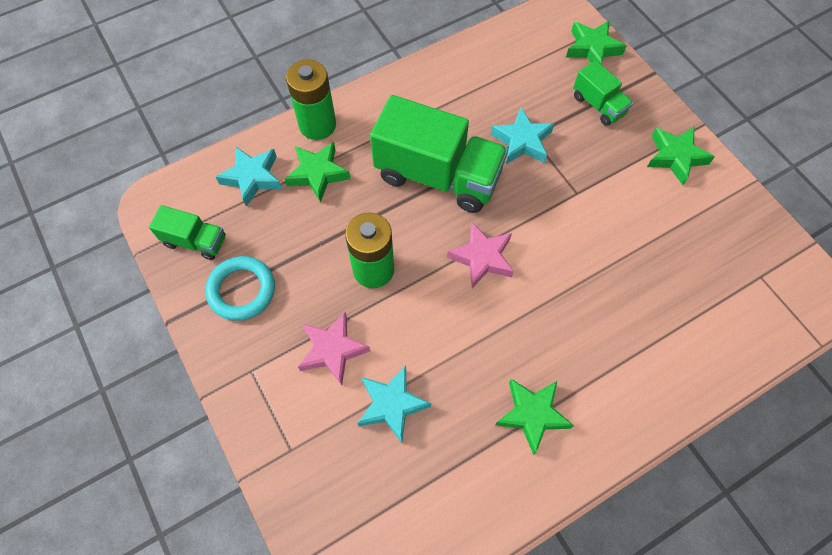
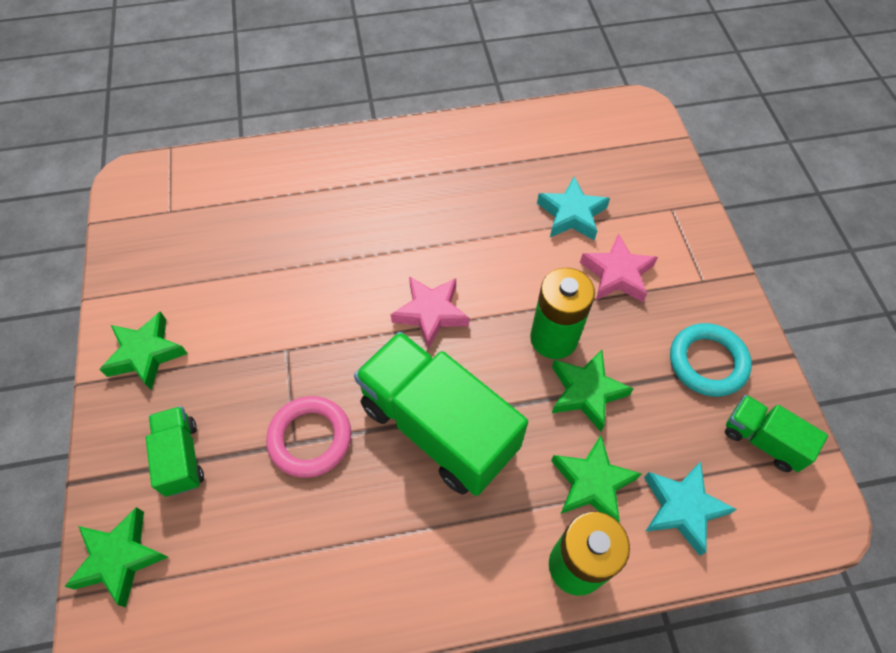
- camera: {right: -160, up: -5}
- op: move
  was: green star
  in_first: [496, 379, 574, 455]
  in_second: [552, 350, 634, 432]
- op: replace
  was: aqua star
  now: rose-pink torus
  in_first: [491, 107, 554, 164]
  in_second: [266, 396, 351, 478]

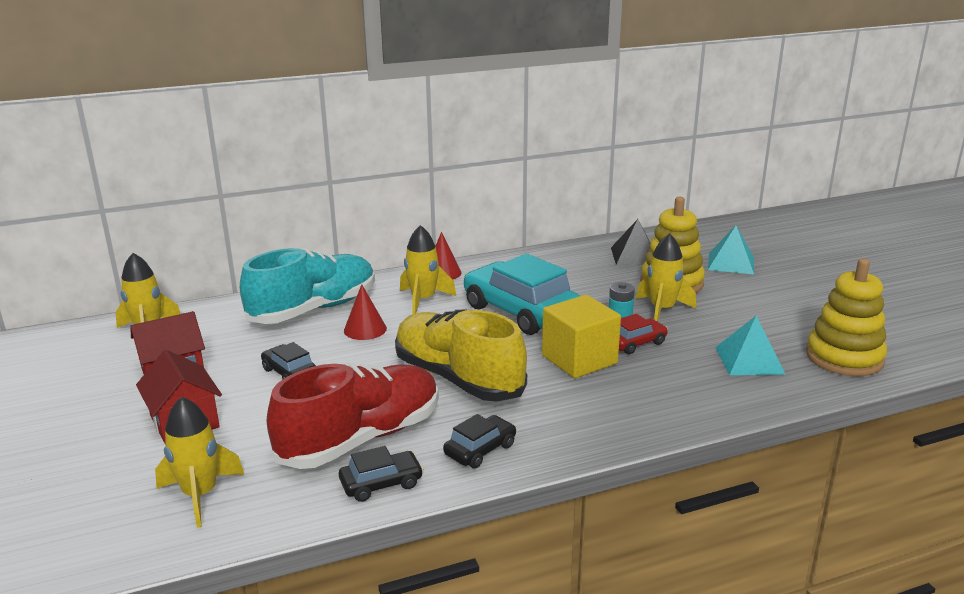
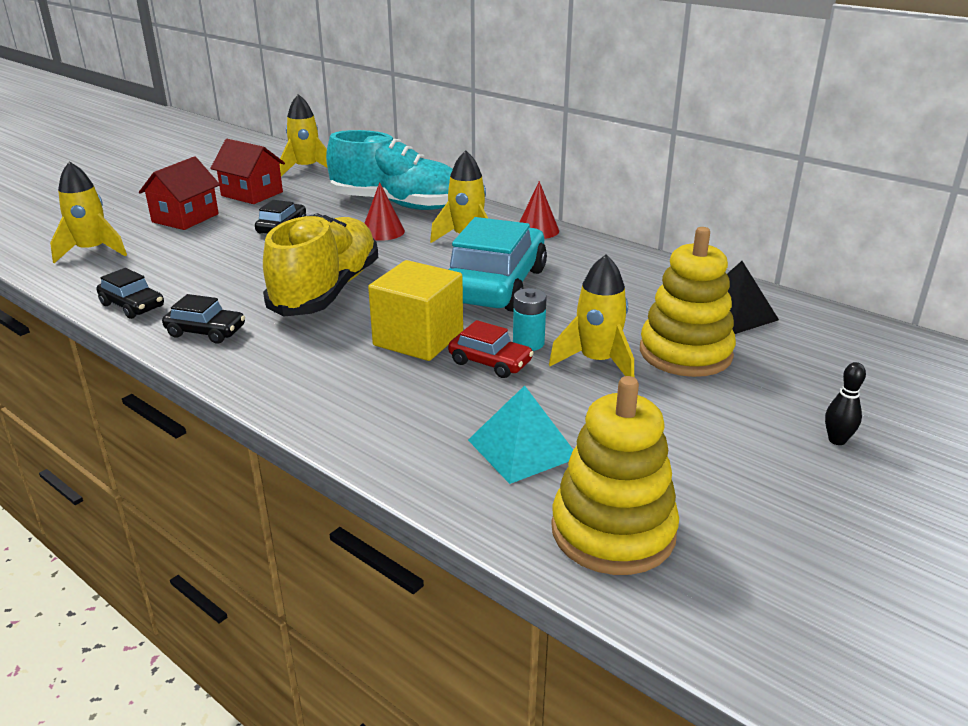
- camera: {right: 60, up: 5}
- op: delete
  was: crimson lace-up shoe
  in_first: [267, 363, 439, 469]
- op: delete
  was: aqua solid pyramid
  in_first: [708, 226, 754, 274]
- op: insert
  now: jet-black bowling pin
  in_second: [825, 362, 866, 445]

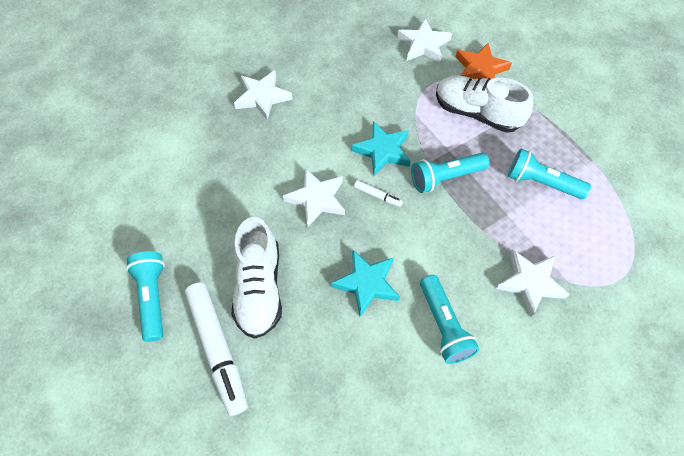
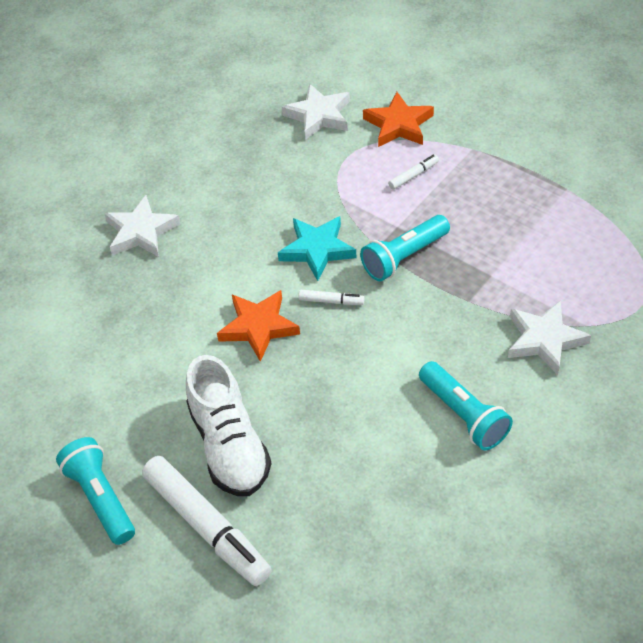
- camera: {right: -15, up: -10}
- op: delete
  was: aqua star
  in_first: [331, 249, 400, 317]
- op: delete
  was: aqua flashlight
  in_first: [508, 148, 591, 199]
- op: replace
  was: snow-white lace-up shoe
  now: snow-white felt pen
  in_first: [436, 75, 533, 133]
  in_second: [388, 155, 439, 190]
- op: recolor
  was: snow-white star
  now: orange-coloured star
  in_first: [283, 168, 345, 227]
  in_second: [217, 290, 300, 362]

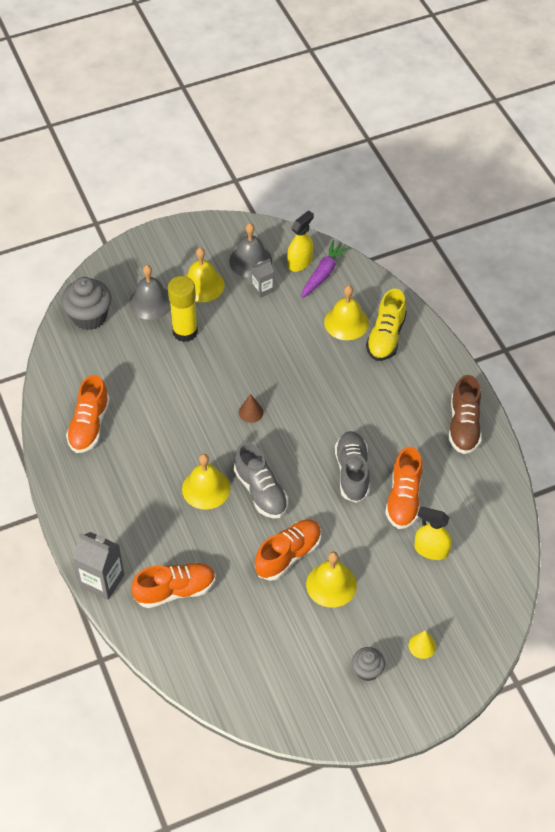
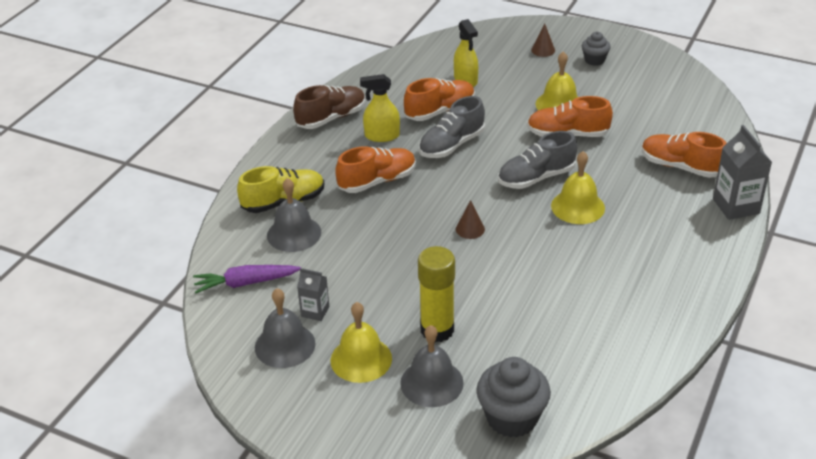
- camera: {right: -130, up: -15}
- op: move
  was: orange-coloured lace-up shoe
  in_first: [66, 375, 110, 453]
  in_second: [335, 146, 416, 193]
- op: move
  was: golden spray cleaner
  in_first: [287, 210, 314, 272]
  in_second: [360, 74, 400, 142]
- op: recolor
  was: golden bell
  now: grey bell
  in_first: [324, 285, 369, 340]
  in_second: [267, 178, 321, 252]
- op: recolor
  was: golden cone
  now: dark brown cone
  in_first: [409, 630, 436, 659]
  in_second: [531, 24, 555, 57]
- op: rotate
  was: grey lace-up shoe
  in_first: [234, 442, 288, 518]
  in_second: [498, 131, 577, 189]
  clockwise: -135

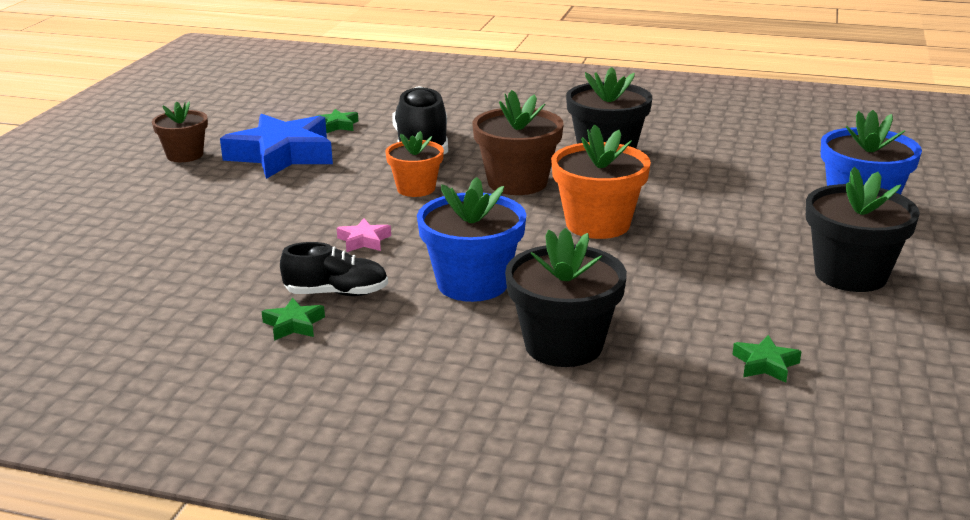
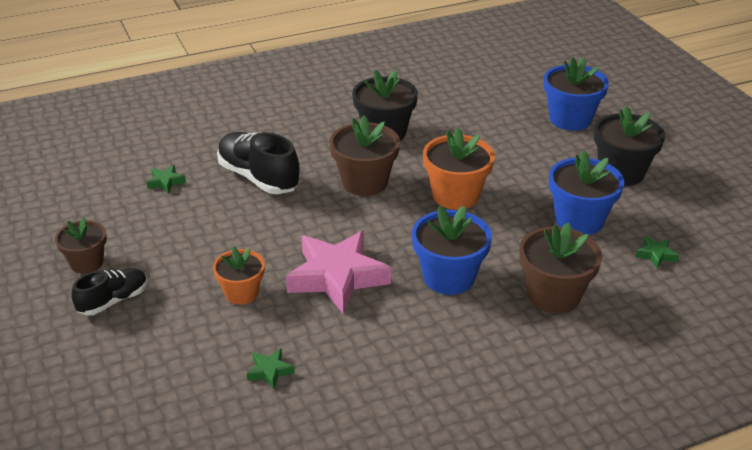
- camera: {right: -40, up: 10}
- op: delete
  was: cobalt star
  in_first: [220, 114, 333, 179]
- op: insert
  now: cobalt flower pot
  in_second: [549, 151, 624, 235]
- op: move
  was: green star
  in_first: [261, 298, 325, 341]
  in_second: [247, 348, 295, 390]
- op: move
  was: jet-black lace-up shoe
  in_first: [280, 242, 388, 296]
  in_second: [71, 268, 148, 316]
- op: move
  was: orange-coloured flower pot
  in_first: [385, 131, 444, 197]
  in_second: [213, 247, 265, 305]
- op: recolor
  was: jet-black flower pot
  now: dark brown flower pot
  in_first: [505, 228, 627, 367]
  in_second: [519, 222, 602, 314]
- op: resize
  was: rose-pink star
  in_first: [337, 218, 391, 252]
  in_second: [286, 231, 391, 314]
  ratio: 2.42

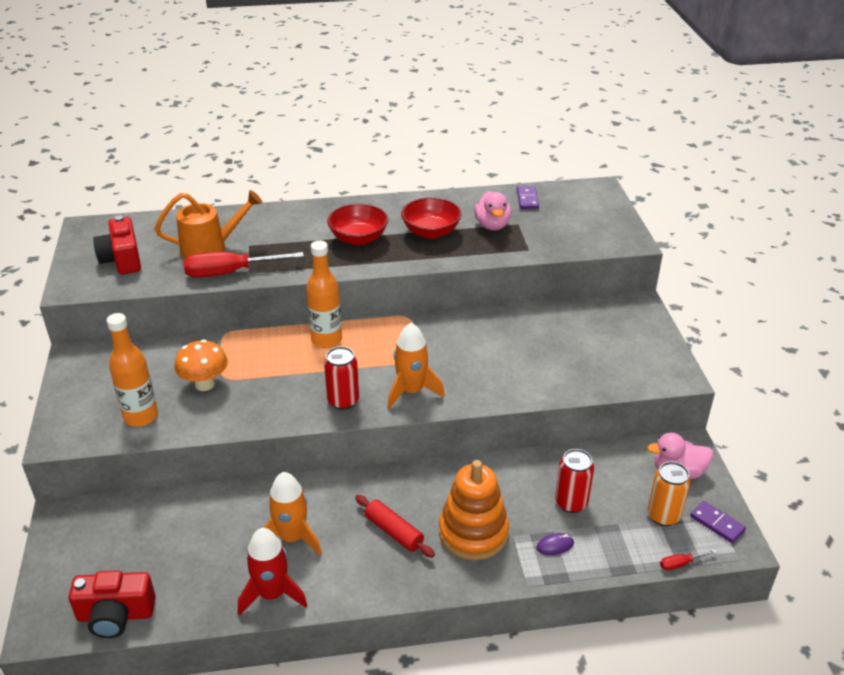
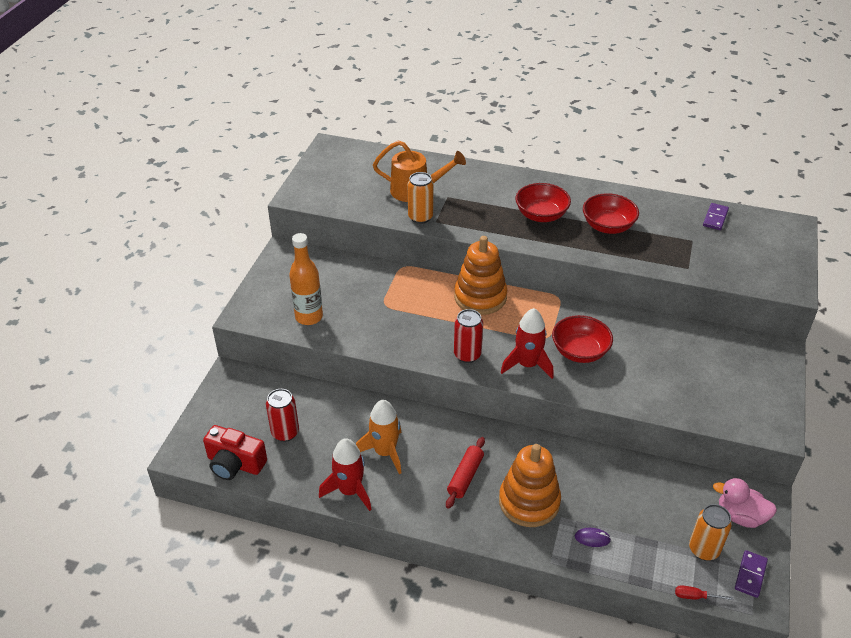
- camera: {right: 25, up: 5}
- op: delete
  was: crimson camera
  in_first: [93, 216, 141, 274]
- op: delete
  was: orange-coloured toadstool
  in_first: [175, 339, 228, 391]
- op: delete
  was: rose-pink rubber duck
  in_first: [474, 191, 511, 231]
- op: insert
  now: crimson deep dish
  in_second: [552, 315, 613, 363]
- op: move
  was: crimson tin
  in_first: [555, 449, 594, 513]
  in_second: [266, 389, 299, 442]
- op: replace
  was: crimson flat screwdriver
  now: orange-coloured tin
  in_first: [184, 252, 304, 278]
  in_second: [408, 172, 434, 224]
- op: replace
  was: orange-coloured drink bottle
  now: orange-coloured stacking rings
  in_first: [306, 241, 342, 348]
  in_second: [454, 236, 507, 315]
- op: recolor
  was: orange-coloured spaceship
  now: crimson spaceship
  in_first: [388, 322, 445, 409]
  in_second: [500, 308, 554, 379]
- op: rotate
  was: crimson pastry roller
  in_first: [355, 495, 435, 558]
  in_second: [446, 437, 485, 509]
  clockwise: 45
- op: rotate
  was: violet domino piece
  in_first: [690, 501, 746, 543]
  in_second: [735, 550, 768, 598]
  clockwise: 45

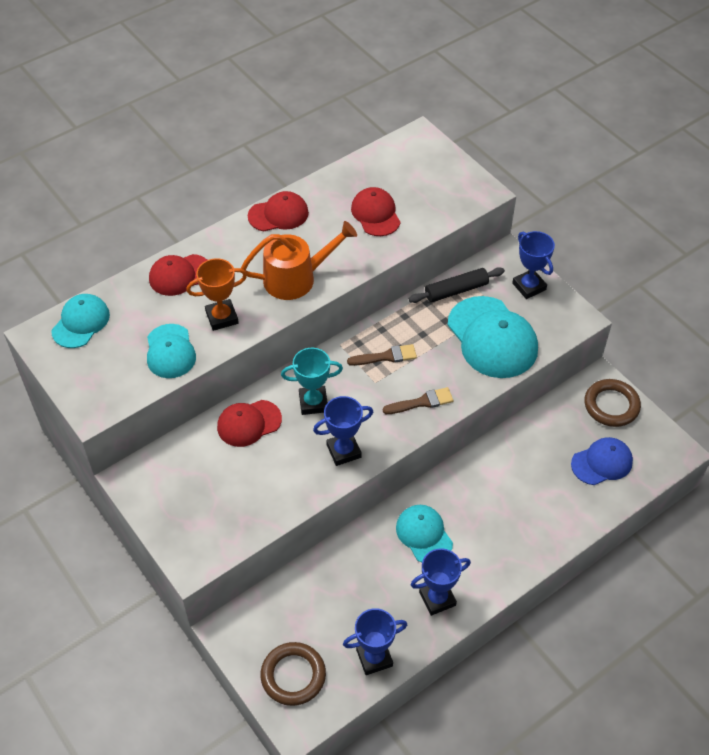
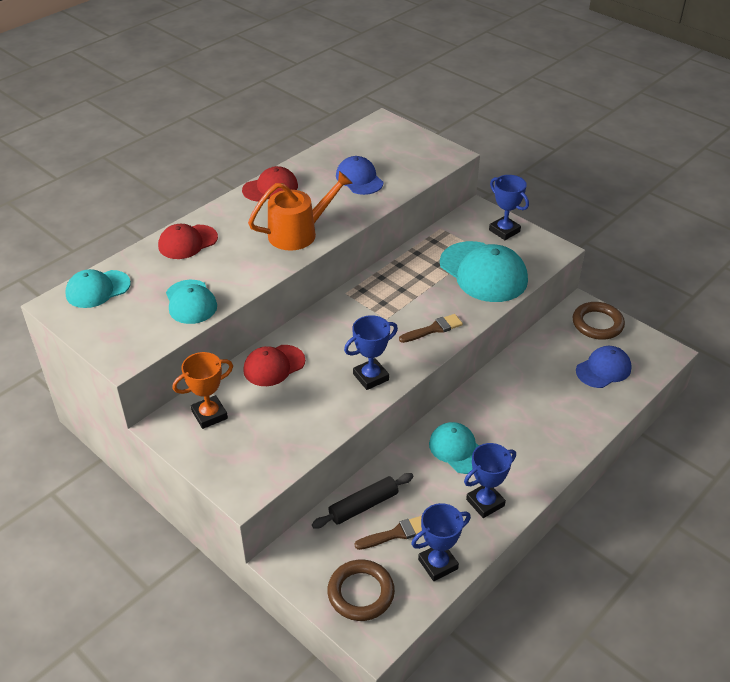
- camera: {right: -10, up: -10}
- op: delete
  was: aqua award cup
  in_first: [281, 348, 343, 415]
- op: move
  was: orange-coloured award cup
  in_first: [186, 258, 247, 331]
  in_second: [173, 352, 233, 429]
- op: move
  was: dark brown brush
  in_first: [347, 344, 417, 366]
  in_second: [355, 516, 422, 550]
- op: move
  was: jet-black pastry roller
  in_first: [409, 267, 505, 303]
  in_second: [312, 473, 414, 528]
- op: recolor
  was: crimson cap
  now: cobalt cap
  in_first: [351, 187, 400, 236]
  in_second: [336, 156, 384, 195]
- op: rotate
  was: aqua cap
  in_first: [51, 294, 110, 348]
  in_second: [65, 269, 131, 308]
  clockwise: -135

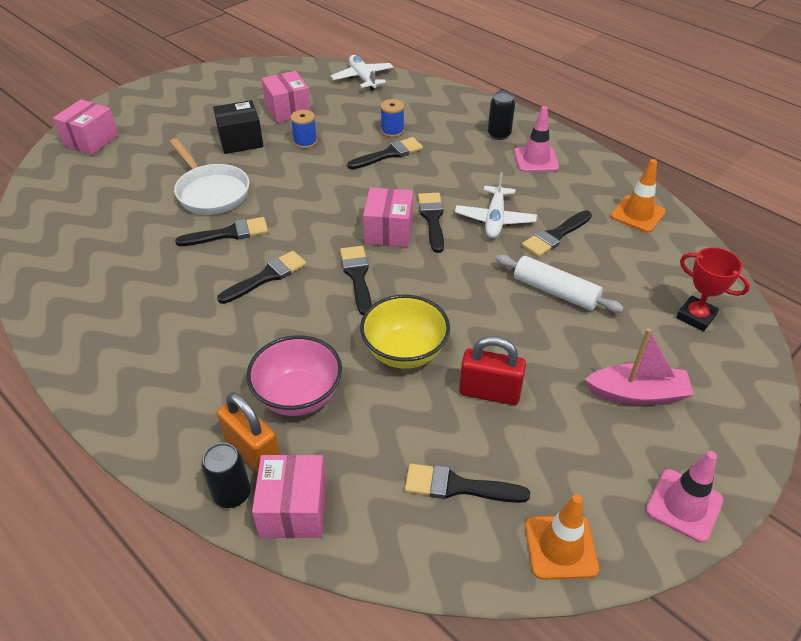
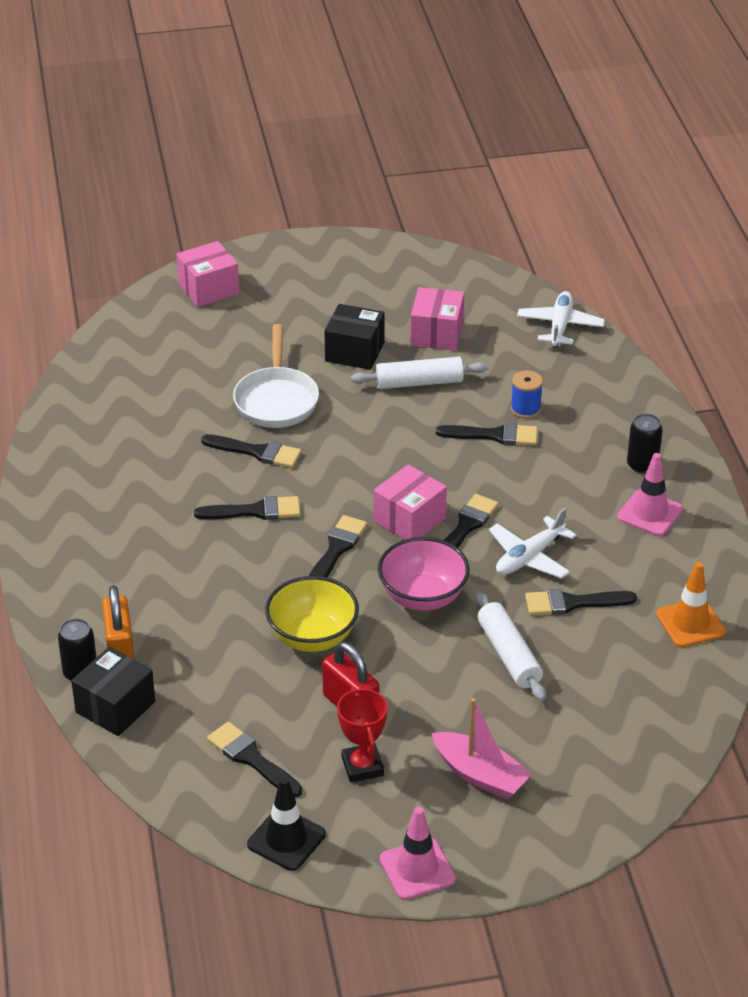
- camera: {right: 35, up: -5}
- op: move
  was: rose-pink deep dish
  in_first: [247, 335, 342, 416]
  in_second: [378, 537, 470, 611]
- op: move
  was: crimson award cup
  in_first: [676, 247, 750, 332]
  in_second: [337, 687, 388, 782]
- op: replace
  was: cobalt bobbin
  now: snow-white pastry roller
  in_first: [290, 110, 317, 149]
  in_second: [351, 357, 488, 389]
- op: recolor
  was: rose-pink box
  now: jet-black box
  in_first: [252, 455, 327, 538]
  in_second: [71, 647, 155, 736]
- op: recolor
  was: orange-coloured safety cone
  now: jet-black safety cone
  in_first: [525, 494, 599, 580]
  in_second: [247, 777, 326, 871]

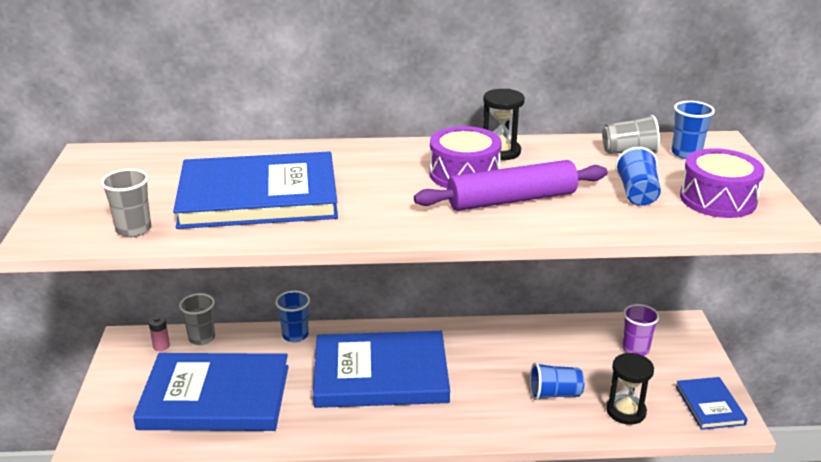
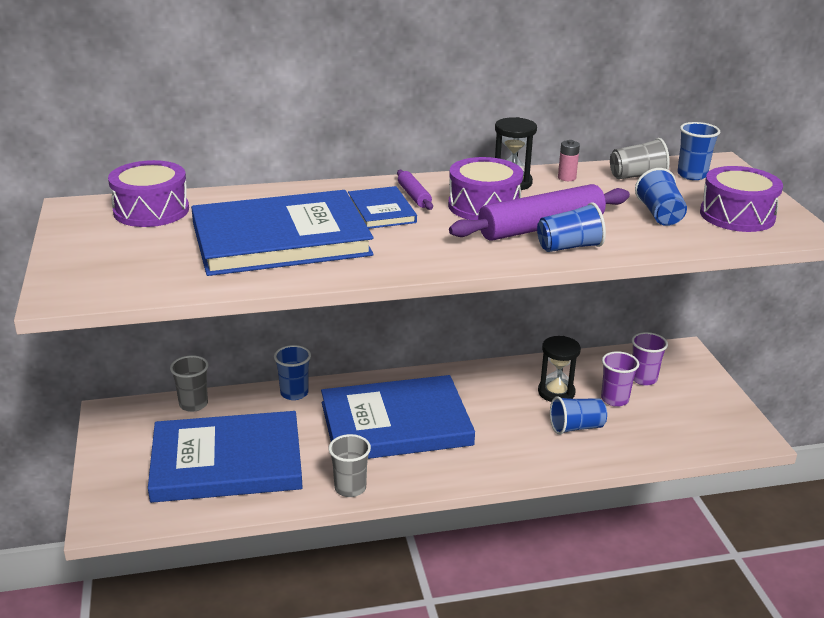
- camera: {right: -10, up: 0}
- op: insert
  now: violet drum
  in_second: [108, 160, 189, 227]
- op: insert
  now: violet pastry roller
  in_second: [397, 170, 433, 210]
- op: insert
  now: cobalt tumbler
  in_second: [537, 202, 606, 252]
- op: insert
  now: violet tumbler
  in_second: [601, 351, 639, 407]
- op: move
  was: grey tumbler
  in_first: [101, 169, 151, 237]
  in_second: [329, 434, 371, 497]
- op: move
  was: rose-pink power cell
  in_first: [148, 316, 170, 351]
  in_second: [558, 140, 580, 181]
- op: move
  was: jet-black sandglass
  in_first: [606, 353, 654, 425]
  in_second: [538, 336, 581, 402]
- op: move
  was: cobalt hardback
  in_first: [676, 377, 748, 430]
  in_second: [348, 186, 417, 229]

